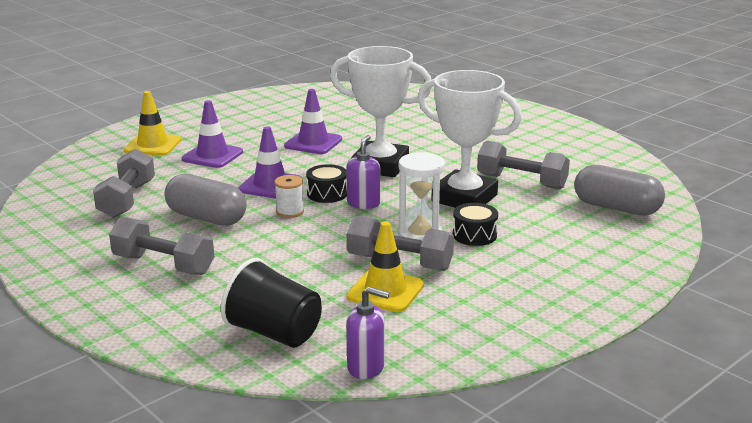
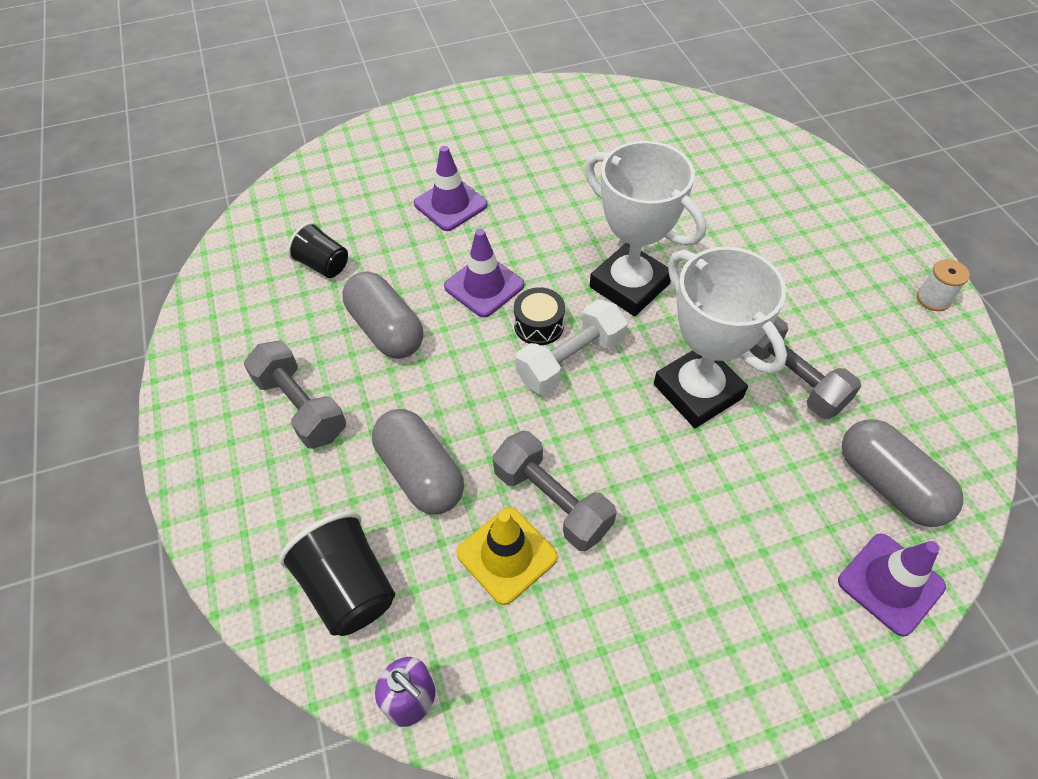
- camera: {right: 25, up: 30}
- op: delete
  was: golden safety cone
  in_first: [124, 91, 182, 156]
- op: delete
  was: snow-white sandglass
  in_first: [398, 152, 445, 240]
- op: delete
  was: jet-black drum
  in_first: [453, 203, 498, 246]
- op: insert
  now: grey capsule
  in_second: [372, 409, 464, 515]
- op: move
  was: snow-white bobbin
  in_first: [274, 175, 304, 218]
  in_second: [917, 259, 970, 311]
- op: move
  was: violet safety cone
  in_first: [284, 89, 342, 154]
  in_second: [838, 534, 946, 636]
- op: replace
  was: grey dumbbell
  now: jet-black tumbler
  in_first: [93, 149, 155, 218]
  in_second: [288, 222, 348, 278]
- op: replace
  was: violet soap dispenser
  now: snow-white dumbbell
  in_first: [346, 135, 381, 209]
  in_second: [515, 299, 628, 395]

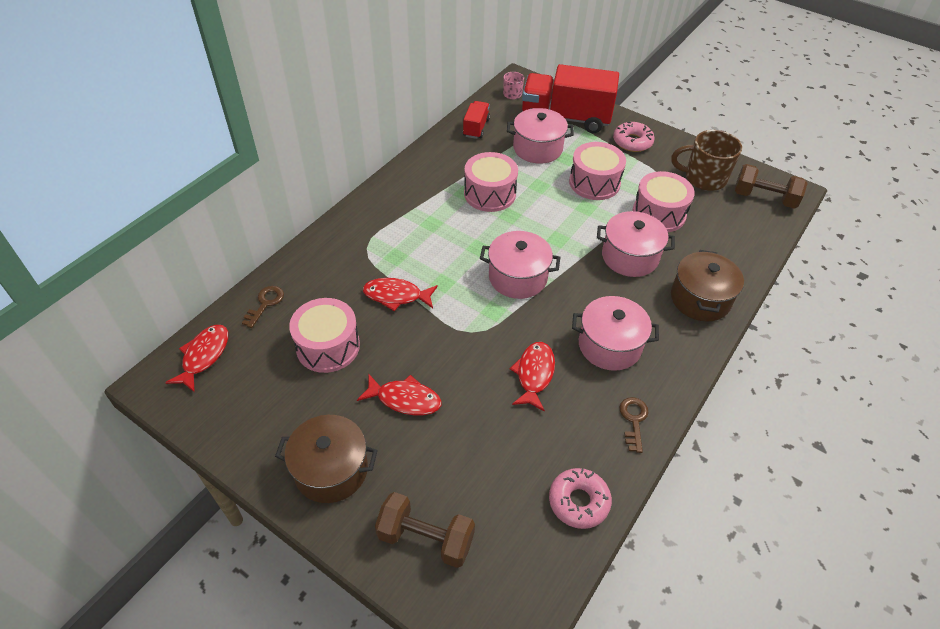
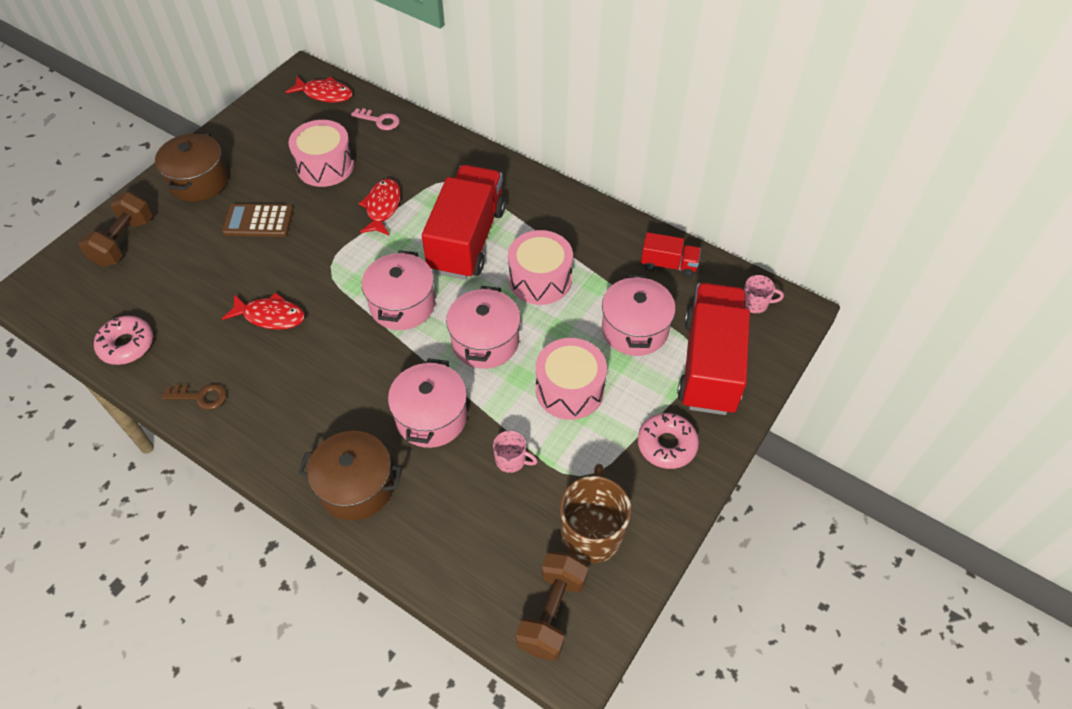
- camera: {right: 90, up: 5}
- op: insert
  now: crimson truck
  in_second: [422, 165, 506, 280]
- op: move
  was: rose-pink pot
  in_first: [572, 296, 659, 371]
  in_second: [446, 286, 521, 369]
- op: replace
  was: crimson fish
  now: dark brown adding machine
  in_first: [357, 373, 441, 415]
  in_second: [222, 204, 293, 237]
- op: replace
  was: rose-pink drum
  now: rose-pink mug
  in_first: [633, 171, 695, 232]
  in_second: [493, 431, 538, 473]
- op: recolor
  was: dark brown key
  now: rose-pink key
  in_first: [242, 286, 284, 328]
  in_second: [351, 108, 400, 130]

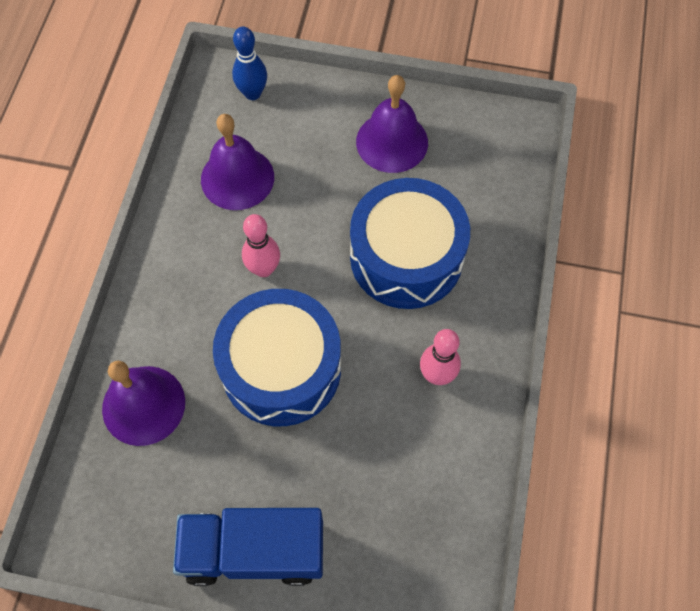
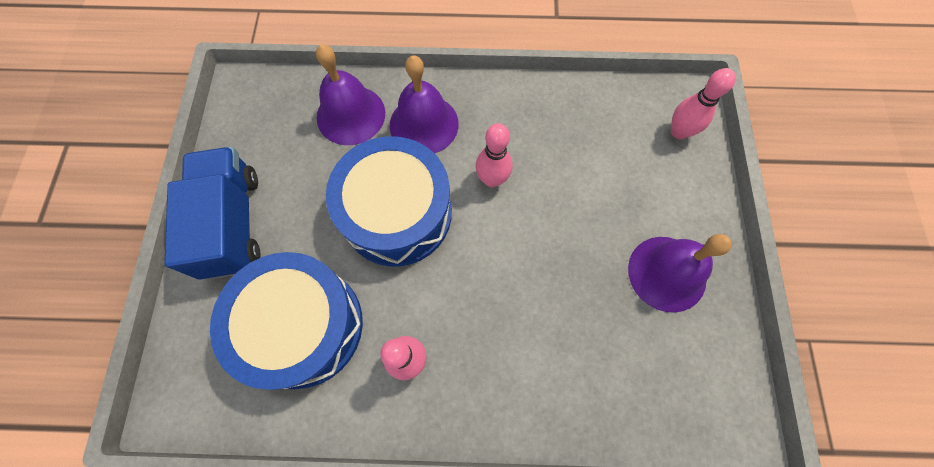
- camera: {right: 80, up: 5}
- op: move
  was: violet bell
  in_first: [201, 114, 274, 210]
  in_second: [390, 55, 459, 154]
- op: move
  was: cobalt drum
  in_first: [350, 178, 470, 309]
  in_second: [210, 252, 363, 390]
- op: recolor
  was: cobalt bowling pin
  now: rose-pink bowling pin
  in_first: [232, 27, 267, 100]
  in_second: [671, 68, 736, 139]

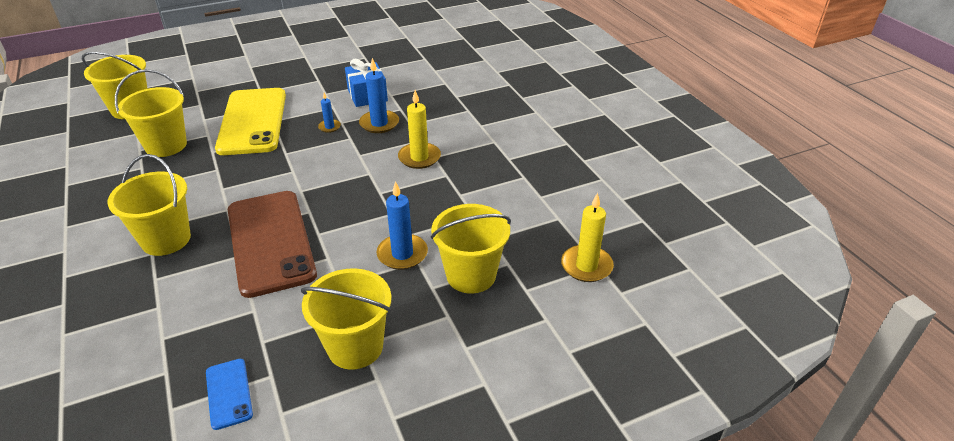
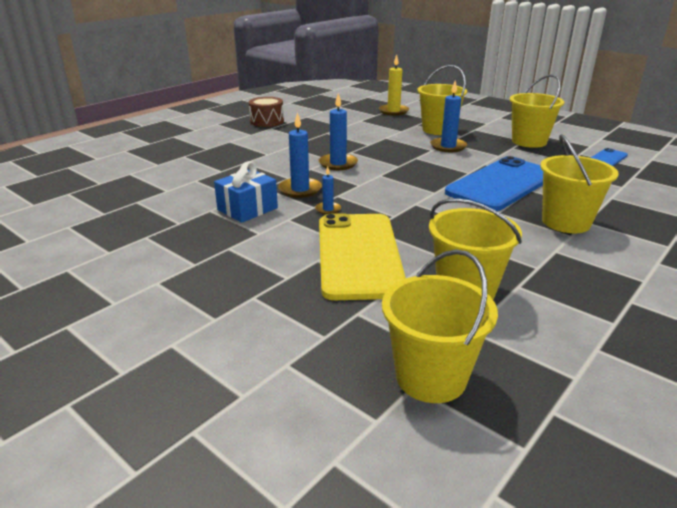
- camera: {right: -115, up: -10}
- op: insert
  now: dark brown drum
  in_second: [249, 97, 284, 127]
- op: recolor
  was: dark brown phone
  now: cobalt phone
  in_first: [228, 191, 317, 298]
  in_second: [445, 156, 543, 211]
- op: recolor
  was: golden pillar candle
  now: cobalt pillar candle
  in_first: [398, 90, 441, 169]
  in_second: [319, 93, 358, 170]
- op: rotate
  was: golden phone
  in_first: [215, 88, 286, 155]
  in_second: [319, 213, 406, 300]
  clockwise: -60

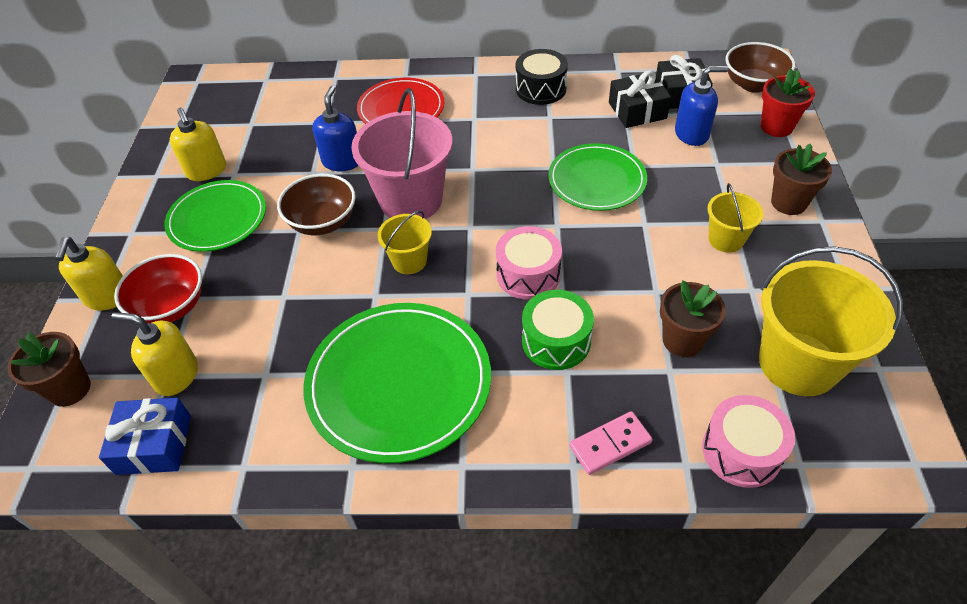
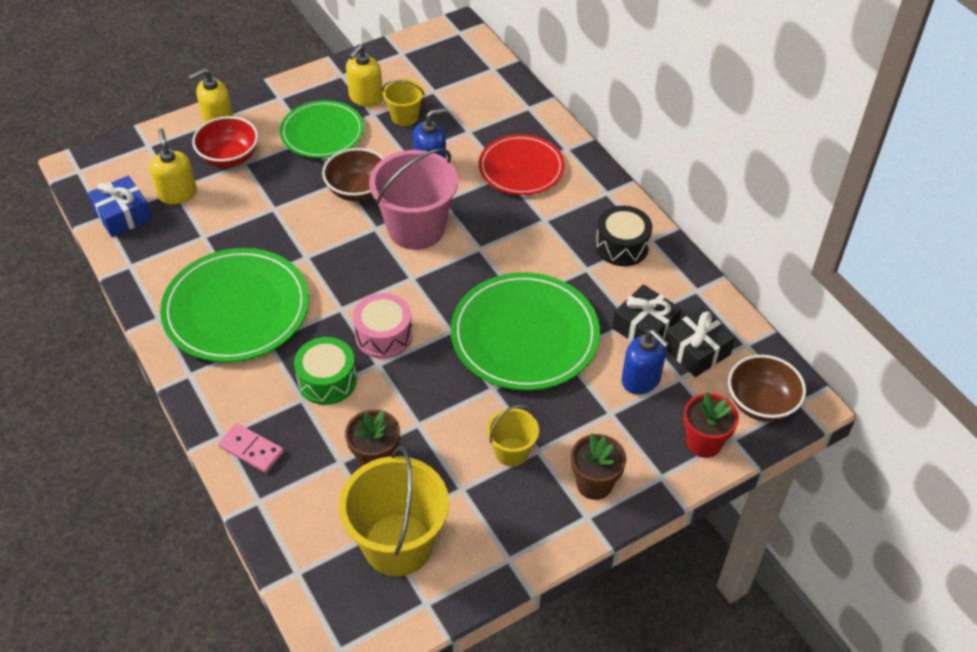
- camera: {right: 55, up: 0}
- op: delete
  was: dark brown flower pot
  in_first: [7, 332, 91, 407]
- op: delete
  was: rose-pink drum
  in_first: [702, 395, 795, 488]
- op: move
  was: golden sand bucket
  in_first: [377, 211, 432, 274]
  in_second: [382, 79, 425, 126]
- op: resize
  was: green plate
  in_first: [548, 143, 647, 211]
  in_second: [451, 272, 600, 391]
  ratio: 1.54

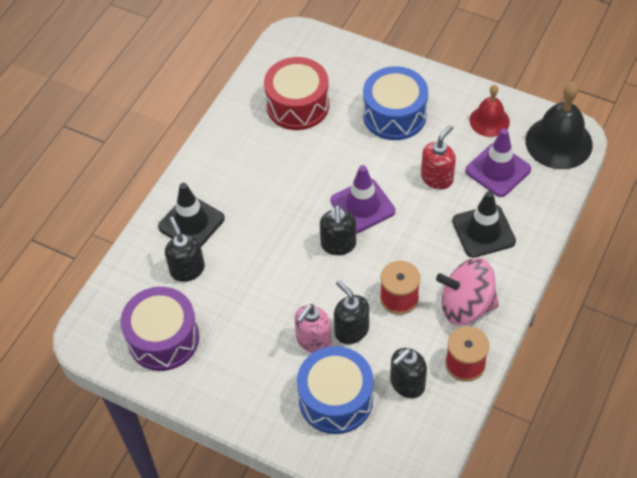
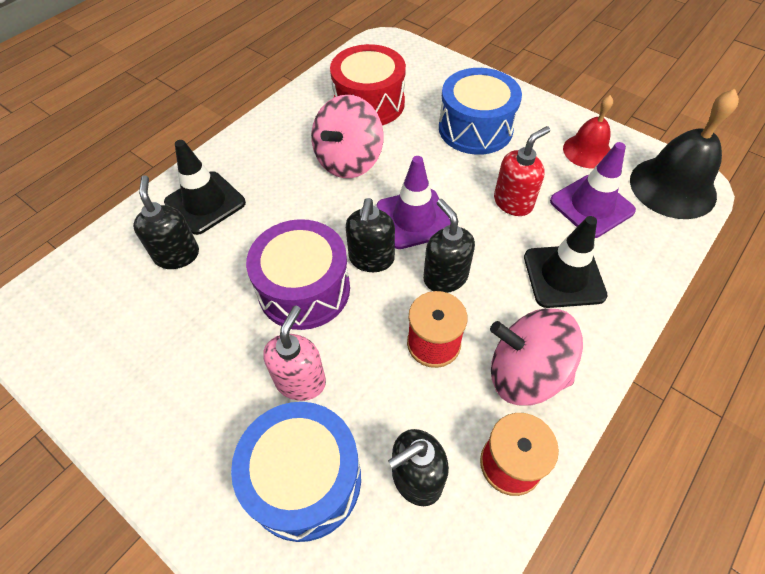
- camera: {right: 10, up: 0}
- op: insert
  now: rose-pink spinning top
  in_second: [311, 95, 384, 178]
- op: move
  was: violet drum
  in_first: [120, 287, 199, 371]
  in_second: [246, 219, 350, 330]
- op: move
  was: jet-black soap dispenser
  in_first: [334, 280, 369, 344]
  in_second: [423, 199, 475, 293]
- op: rotate
  was: rose-pink soap dispenser
  in_first: [294, 304, 331, 353]
  in_second: [263, 305, 326, 401]
  clockwise: 150

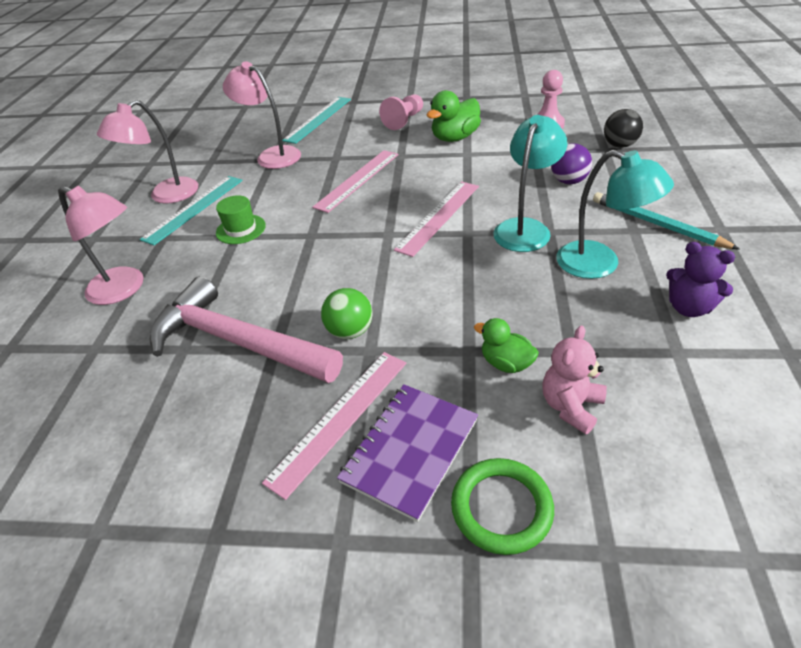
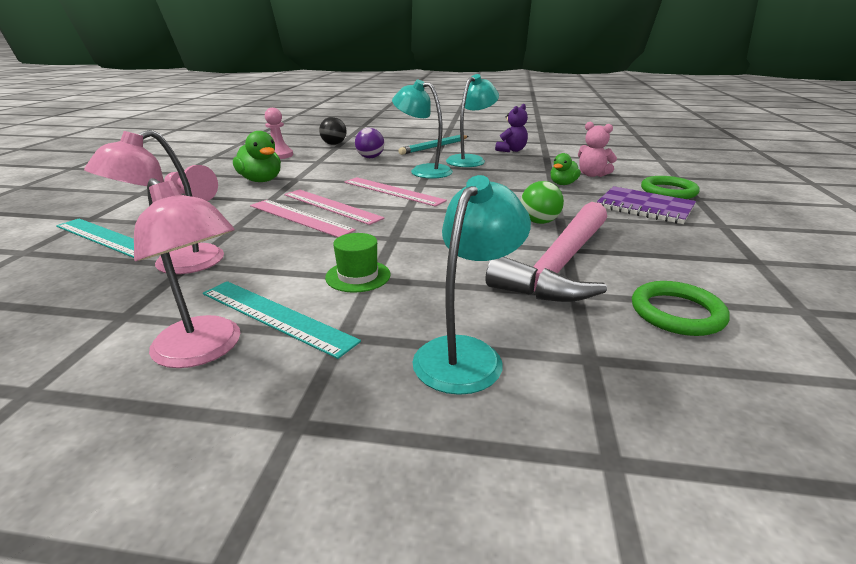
- camera: {right: -90, up: -15}
- op: insert
  now: green torus
  in_second: [632, 281, 730, 336]
- op: move
  was: rose-pink measuring stick
  in_first: [262, 352, 406, 500]
  in_second: [284, 189, 385, 225]
- op: recolor
  was: rose-pink lamp
  now: aqua lamp
  in_first: [58, 185, 144, 305]
  in_second: [412, 175, 531, 395]

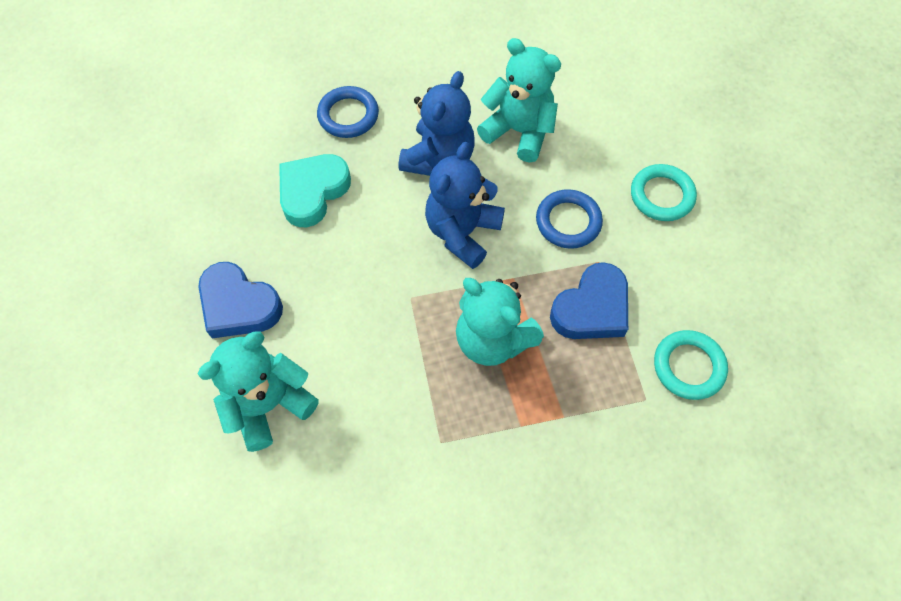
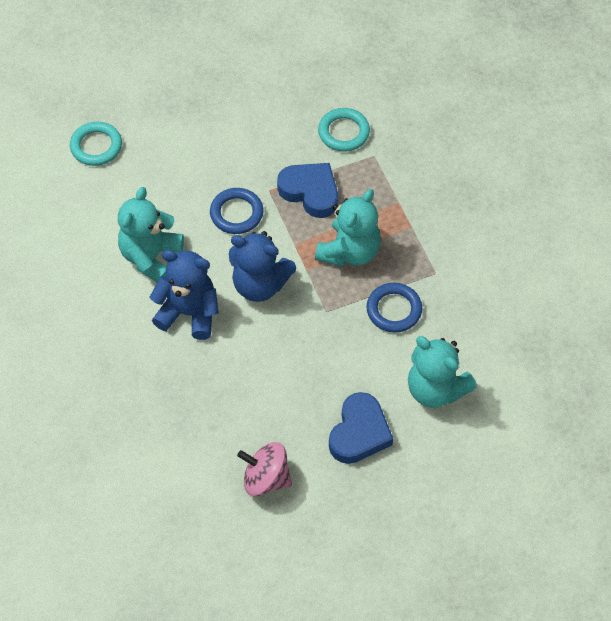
- camera: {right: -100, up: -5}
- op: delete
  was: aqua heart shape
  in_first: [279, 154, 351, 227]
- op: insert
  now: rose-pink spinning top
  in_second: [237, 442, 292, 496]
- op: move
  was: cobalt torus
  in_first: [317, 86, 379, 138]
  in_second: [366, 283, 422, 333]
- op: move
  was: aqua torus
  in_first: [631, 164, 697, 221]
  in_second: [70, 122, 122, 166]

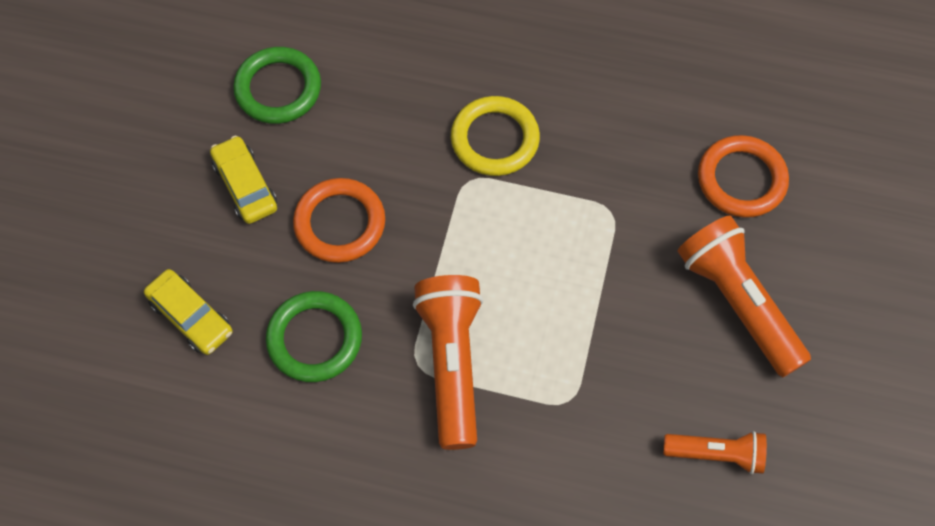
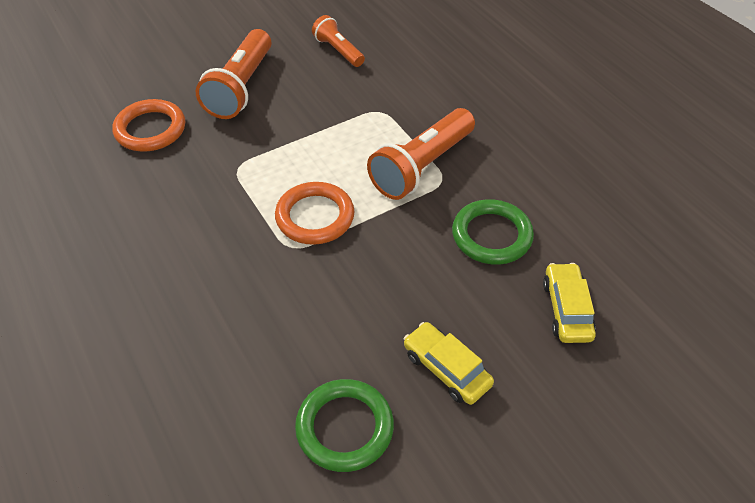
- camera: {right: -135, up: -15}
- op: delete
  was: golden torus
  in_first: [451, 96, 540, 176]
- op: move
  was: orange-coloured torus
  in_first: [293, 178, 385, 263]
  in_second: [275, 182, 355, 245]
- op: rotate
  was: golden automobile
  in_first: [210, 136, 277, 224]
  in_second: [404, 322, 494, 405]
  clockwise: 120

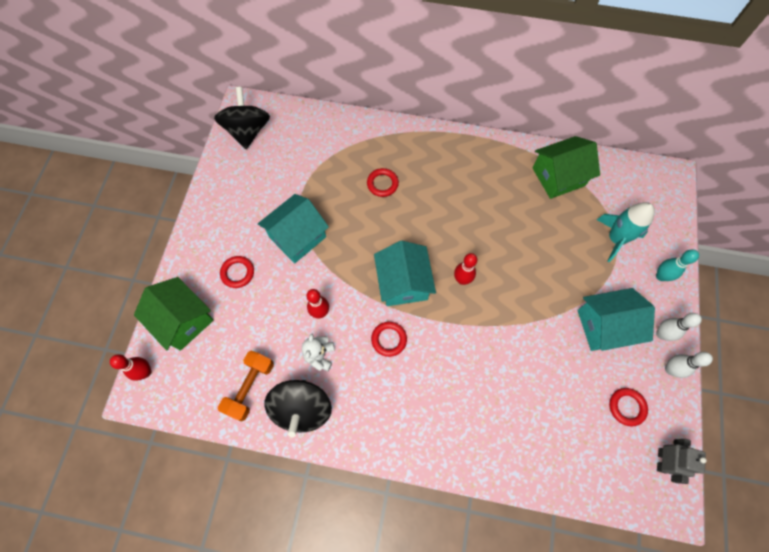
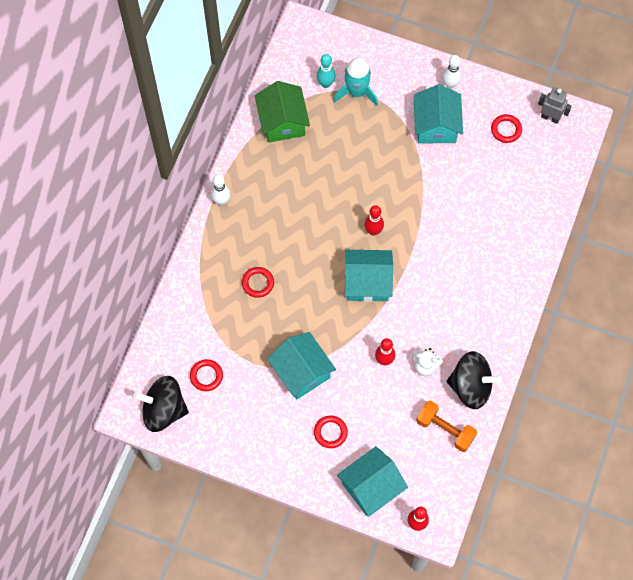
- camera: {right: -80, up: 0}
- op: move
  was: crimson torus
  in_first: [371, 322, 407, 357]
  in_second: [190, 359, 223, 391]
- op: move
  was: aqua bowling pin
  in_first: [656, 249, 699, 281]
  in_second: [317, 54, 335, 88]
- op: move
  was: snow-white bowling pin
  in_first: [665, 352, 713, 378]
  in_second: [211, 175, 231, 206]
- op: recolor
  was: green cottage
  now: aqua cottage
  in_first: [134, 277, 214, 351]
  in_second: [337, 446, 408, 517]

